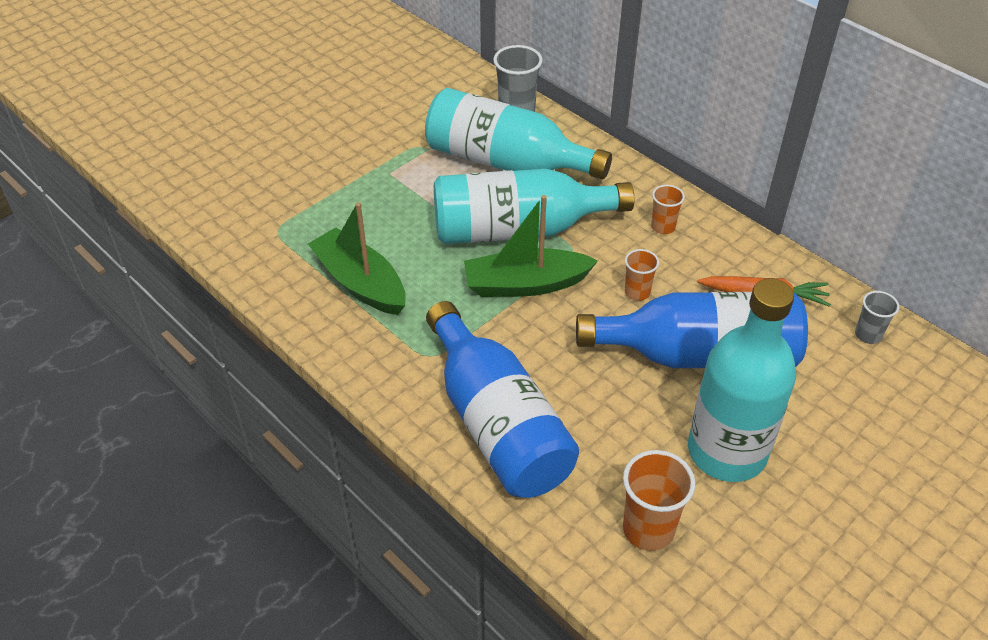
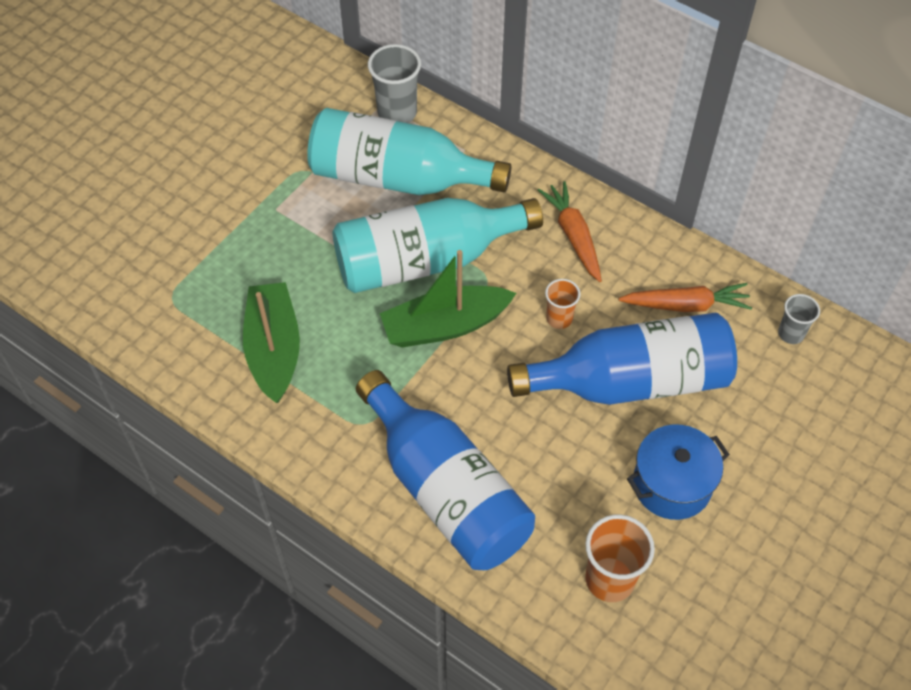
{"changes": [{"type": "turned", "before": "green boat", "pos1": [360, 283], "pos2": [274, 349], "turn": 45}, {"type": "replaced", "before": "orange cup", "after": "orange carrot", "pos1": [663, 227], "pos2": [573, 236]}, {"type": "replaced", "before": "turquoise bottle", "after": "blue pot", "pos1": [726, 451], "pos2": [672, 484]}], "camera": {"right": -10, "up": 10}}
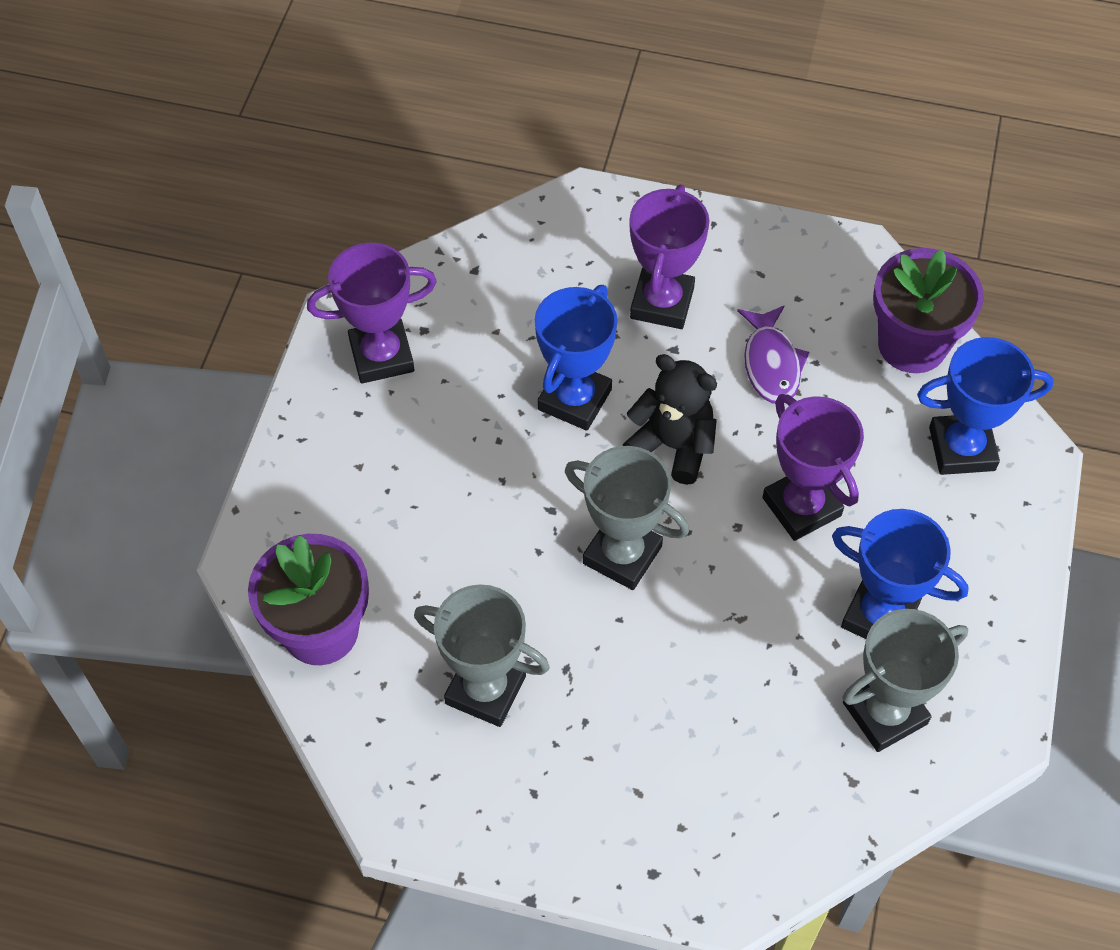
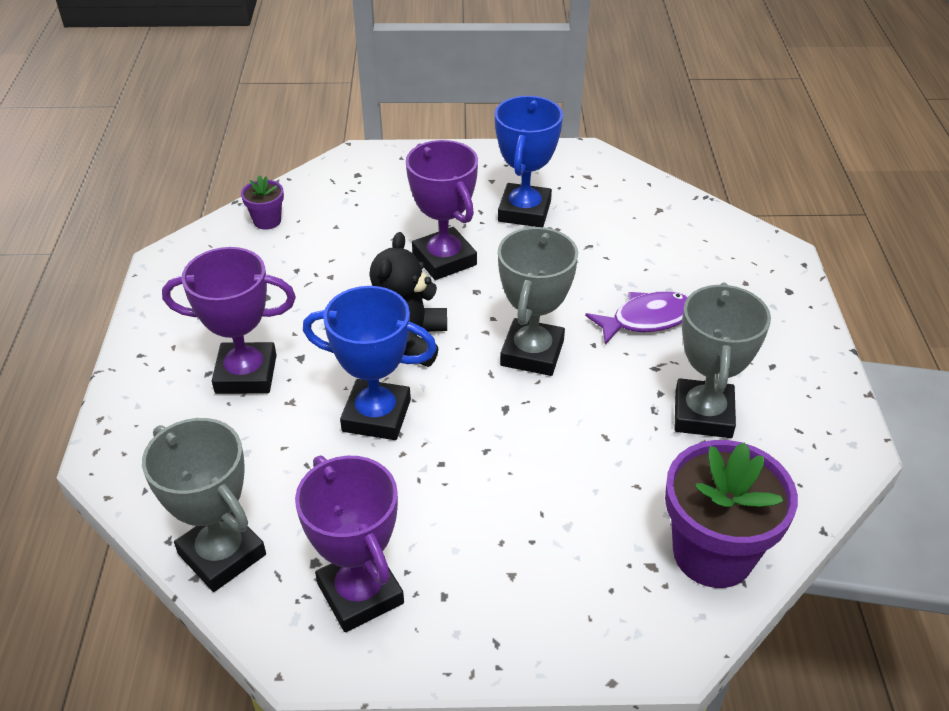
{"changes": [{"type": "moved", "before": "purple fish", "pos1": [771, 364], "pos2": [647, 319]}, {"type": "turned", "before": "purple trophy", "pos1": [801, 507], "pos2": [444, 259], "turn": -75}, {"type": "moved", "before": "grey trophy", "pos1": [885, 713], "pos2": [222, 554]}, {"type": "resized", "before": "purple flower pot", "pos1": [912, 344], "pos2": [267, 221], "scale": 0.47}, {"type": "removed", "before": "blue trophy", "pos1": [962, 449]}], "camera": {"right": -105, "up": -15}}
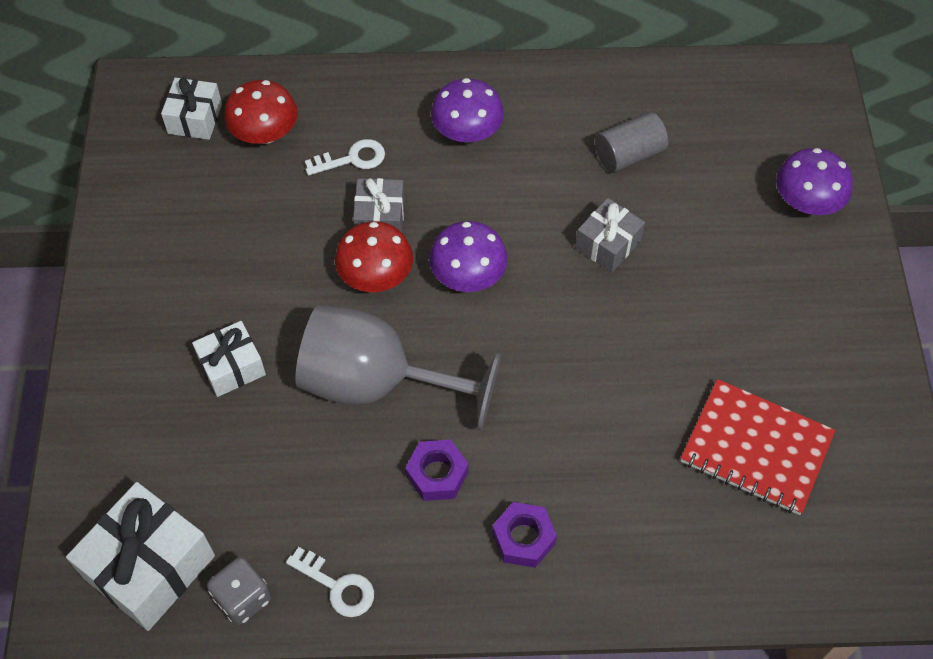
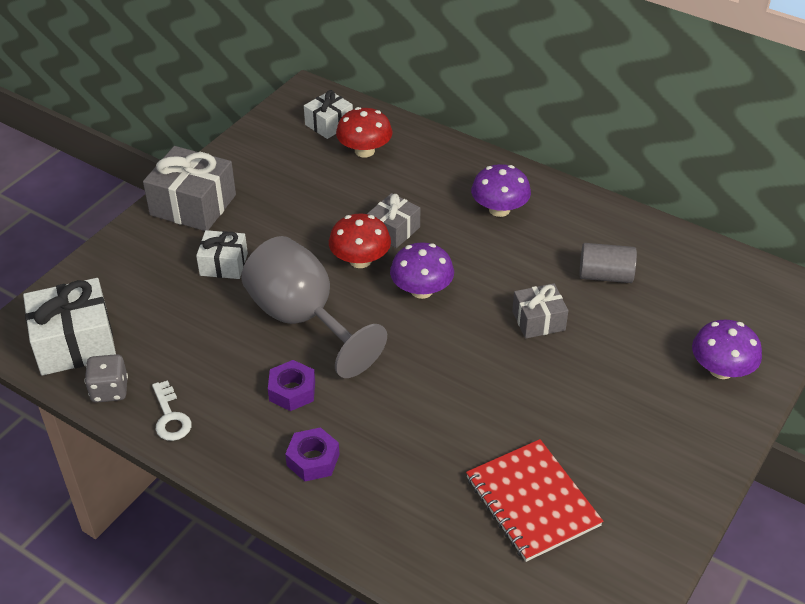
{"changes": [{"type": "removed", "before": "white key", "pos1": [352, 159]}, {"type": "added", "after": "grey gift", "pos2": [193, 205]}], "camera": {"right": 35, "up": -15}}
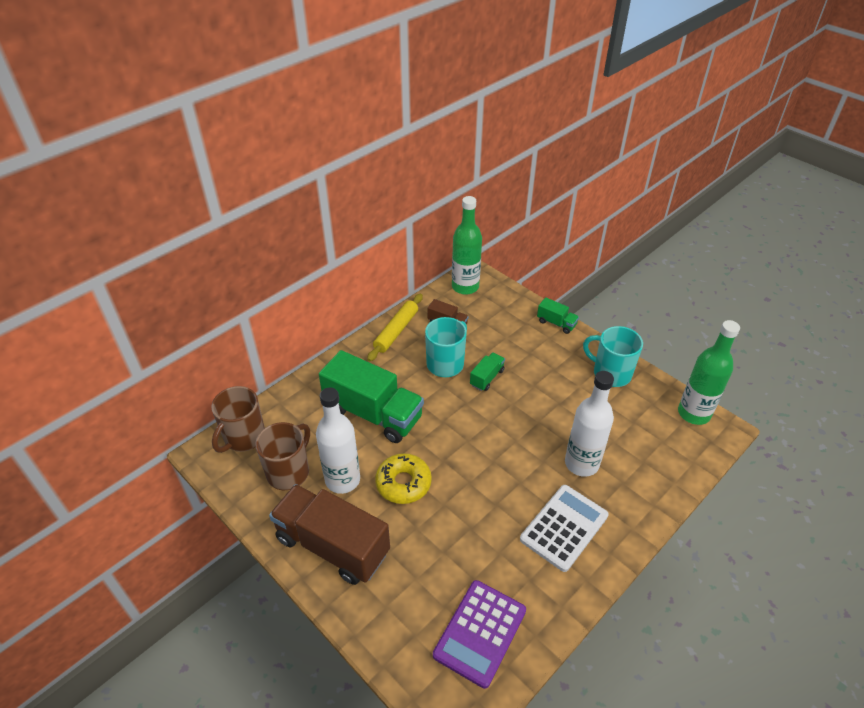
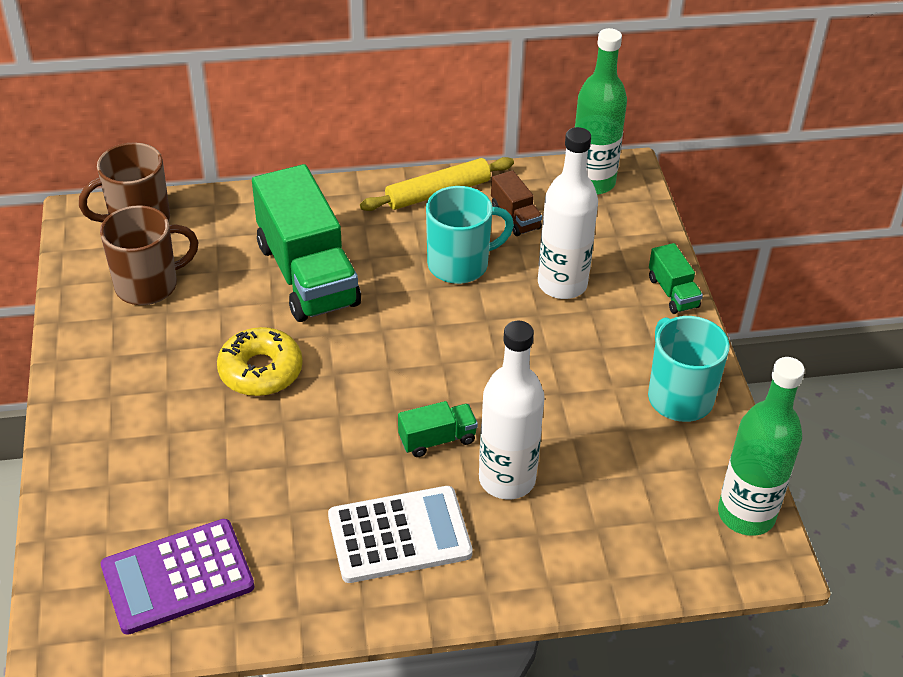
{"changes": [{"type": "removed", "before": "brown truck", "pos1": [332, 546]}, {"type": "moved", "before": "white bottle", "pos1": [342, 480], "pos2": [562, 284]}, {"type": "moved", "before": "green truck", "pos1": [487, 378], "pos2": [437, 439]}], "camera": {"right": 35, "up": 0}}
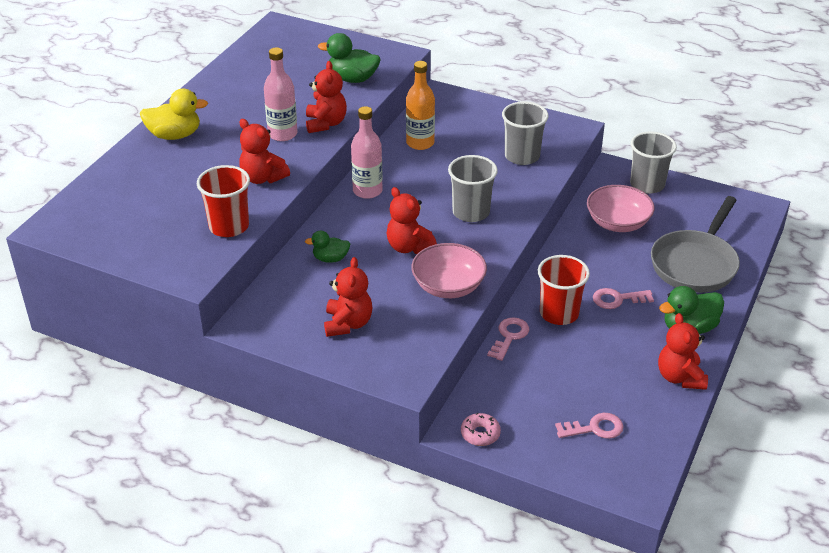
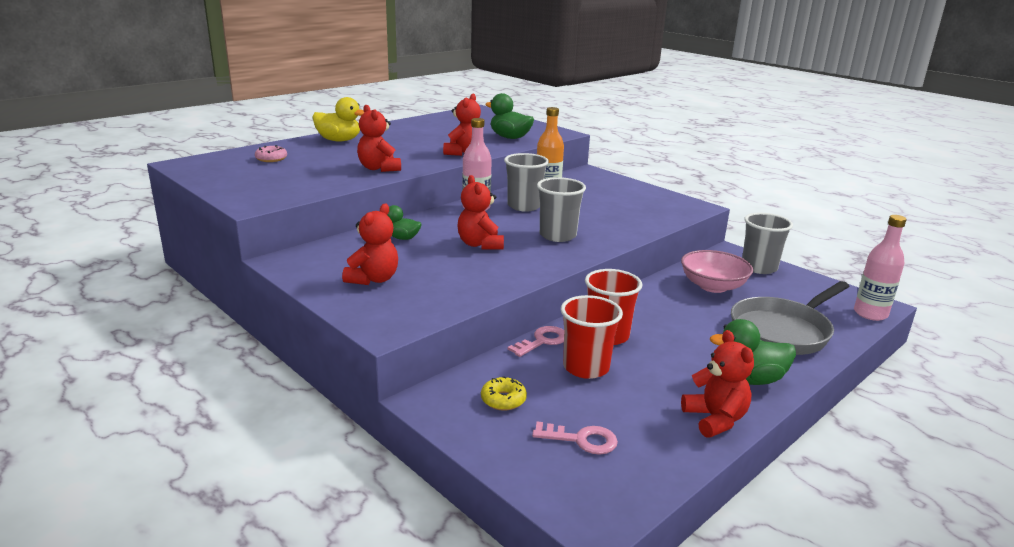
{"changes": [{"type": "moved", "before": "red cup", "pos1": [229, 226], "pos2": [586, 367]}, {"type": "moved", "before": "pink bottle", "pos1": [282, 134], "pos2": [870, 314]}, {"type": "removed", "before": "pink bowl", "pos1": [448, 286]}, {"type": "moved", "before": "pink donut", "pos1": [480, 434], "pos2": [271, 159]}, {"type": "moved", "before": "grey cup", "pos1": [522, 156], "pos2": [524, 206]}, {"type": "removed", "before": "pink key", "pos1": [617, 299]}, {"type": "turned", "before": "red teddy bear", "pos1": [680, 377], "pos2": [715, 419], "turn": 150}, {"type": "added", "after": "yellow donut", "pos2": [503, 400]}], "camera": {"right": 20, "up": -15}}
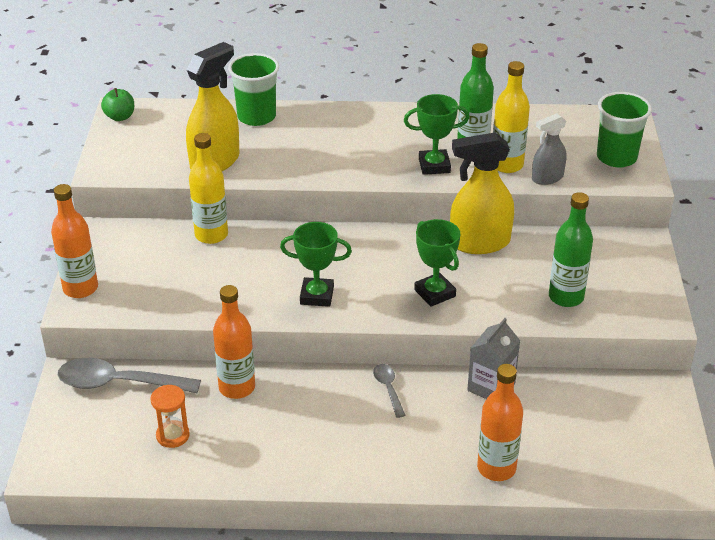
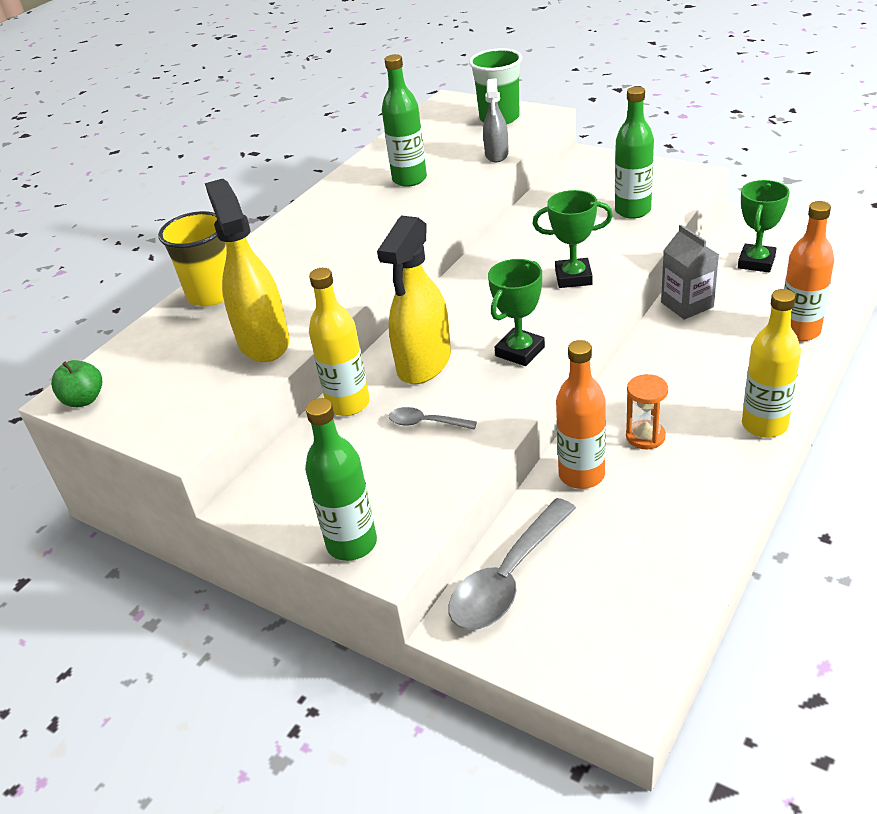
{"changes": [{"type": "recoloured", "before": "orange bottle", "after": "green bottle", "pos1": [80, 288], "pos2": [352, 543]}, {"type": "moved", "before": "orange hourglass", "pos1": [173, 435], "pos2": [645, 436]}, {"type": "recoloured", "before": "green cup", "after": "yellow cup", "pos1": [256, 117], "pos2": [211, 294]}, {"type": "moved", "before": "grey spoon", "pos1": [388, 388], "pos2": [426, 423]}, {"type": "moved", "before": "green trophy", "pos1": [434, 166], "pos2": [756, 262]}, {"type": "moved", "before": "yellow spray bottle", "pos1": [479, 243], "pos2": [424, 364]}, {"type": "moved", "before": "yellow bottle", "pos1": [507, 165], "pos2": [764, 425]}], "camera": {"right": -55, "up": 0}}
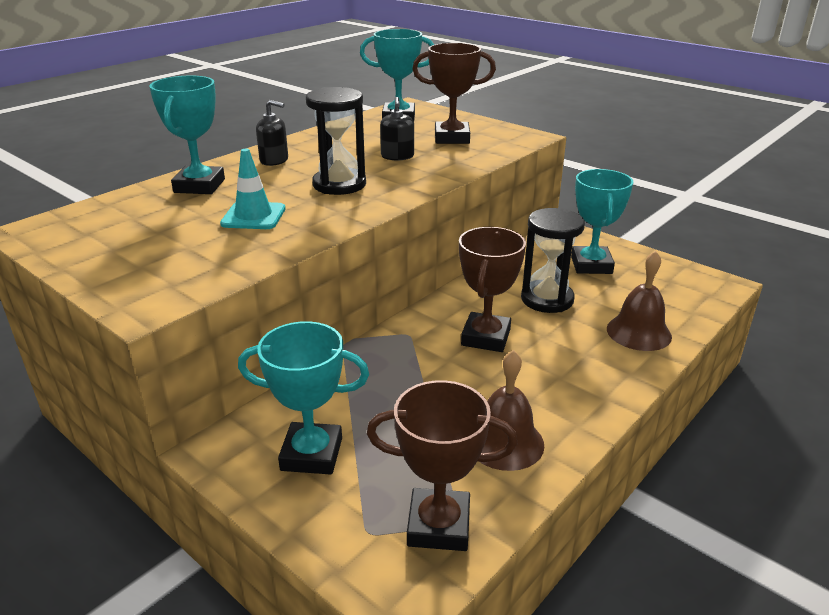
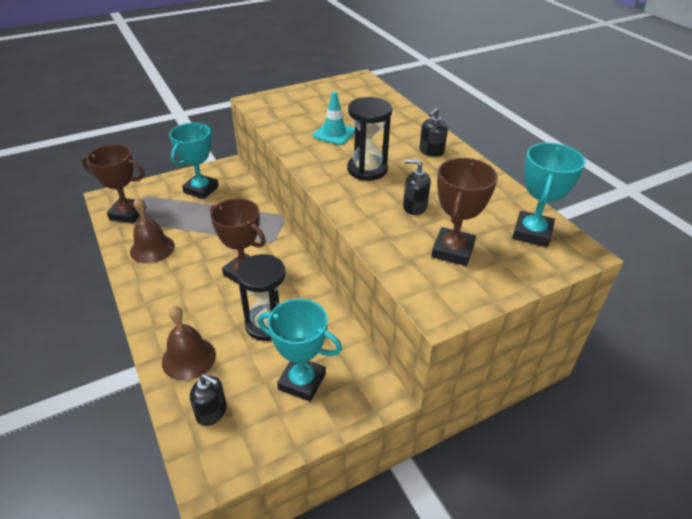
{"changes": [{"type": "removed", "before": "turquoise trophy", "pos1": [199, 186]}, {"type": "turned", "before": "brown trophy", "pos1": [439, 525], "pos2": [127, 214], "turn": 75}, {"type": "added", "after": "black soap dispenser", "pos2": [211, 412]}], "camera": {"right": 110, "up": 10}}
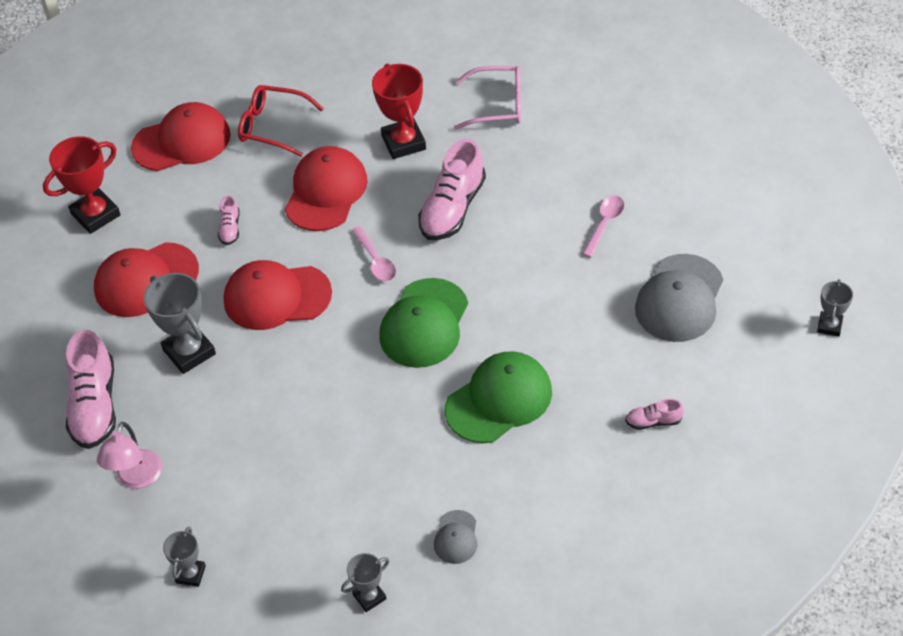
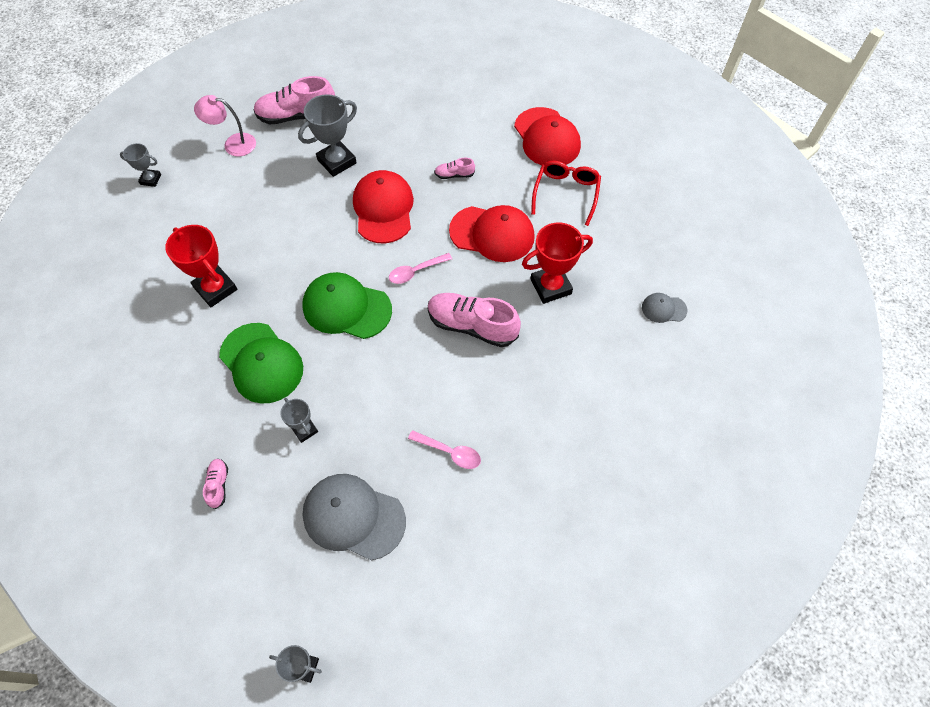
{"changes": [{"type": "moved", "before": "red trophy", "pos1": [95, 214], "pos2": [215, 288]}, {"type": "removed", "before": "red cap", "pos1": [146, 280]}, {"type": "moved", "before": "grey trophy", "pos1": [369, 597], "pos2": [304, 430]}, {"type": "moved", "before": "grey cap", "pos1": [456, 537], "pos2": [663, 309]}, {"type": "removed", "before": "pink glasses", "pos1": [497, 105]}], "camera": {"right": 85, "up": 10}}
